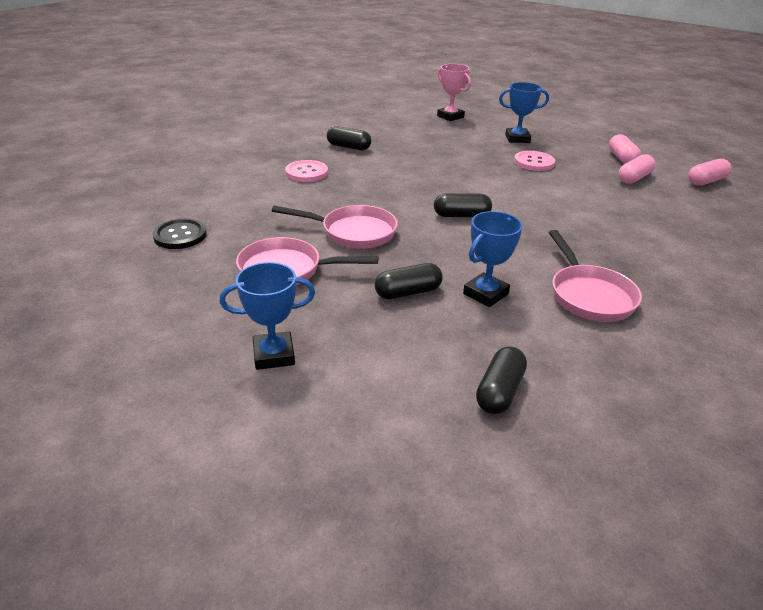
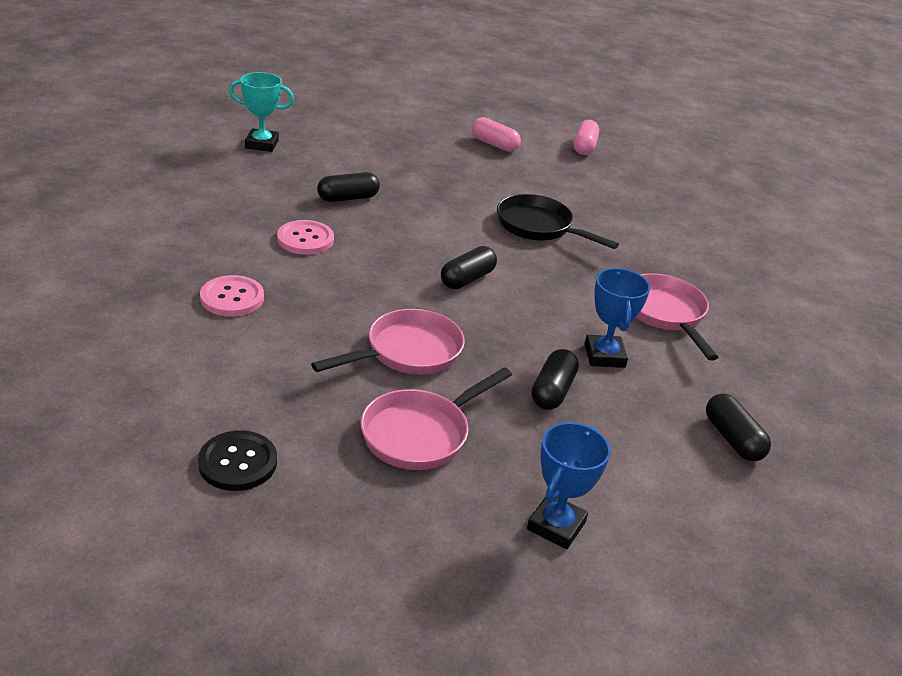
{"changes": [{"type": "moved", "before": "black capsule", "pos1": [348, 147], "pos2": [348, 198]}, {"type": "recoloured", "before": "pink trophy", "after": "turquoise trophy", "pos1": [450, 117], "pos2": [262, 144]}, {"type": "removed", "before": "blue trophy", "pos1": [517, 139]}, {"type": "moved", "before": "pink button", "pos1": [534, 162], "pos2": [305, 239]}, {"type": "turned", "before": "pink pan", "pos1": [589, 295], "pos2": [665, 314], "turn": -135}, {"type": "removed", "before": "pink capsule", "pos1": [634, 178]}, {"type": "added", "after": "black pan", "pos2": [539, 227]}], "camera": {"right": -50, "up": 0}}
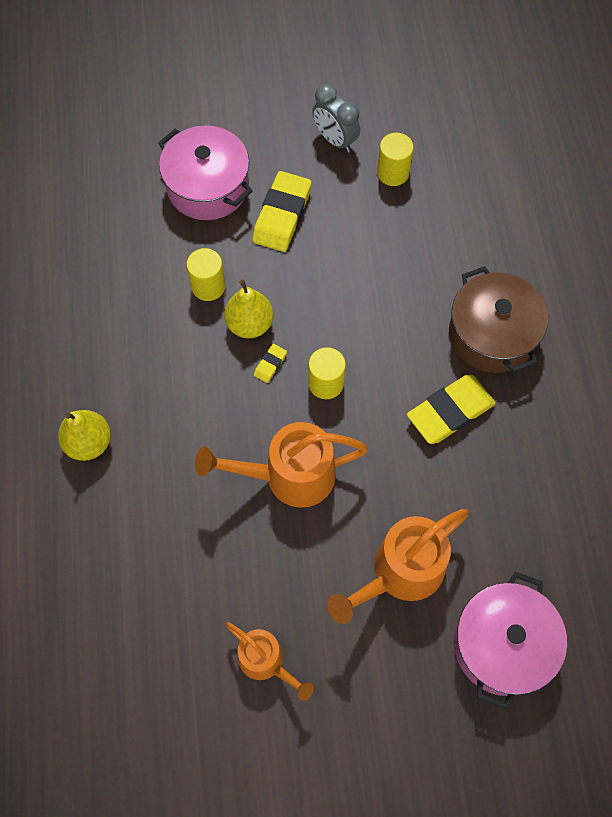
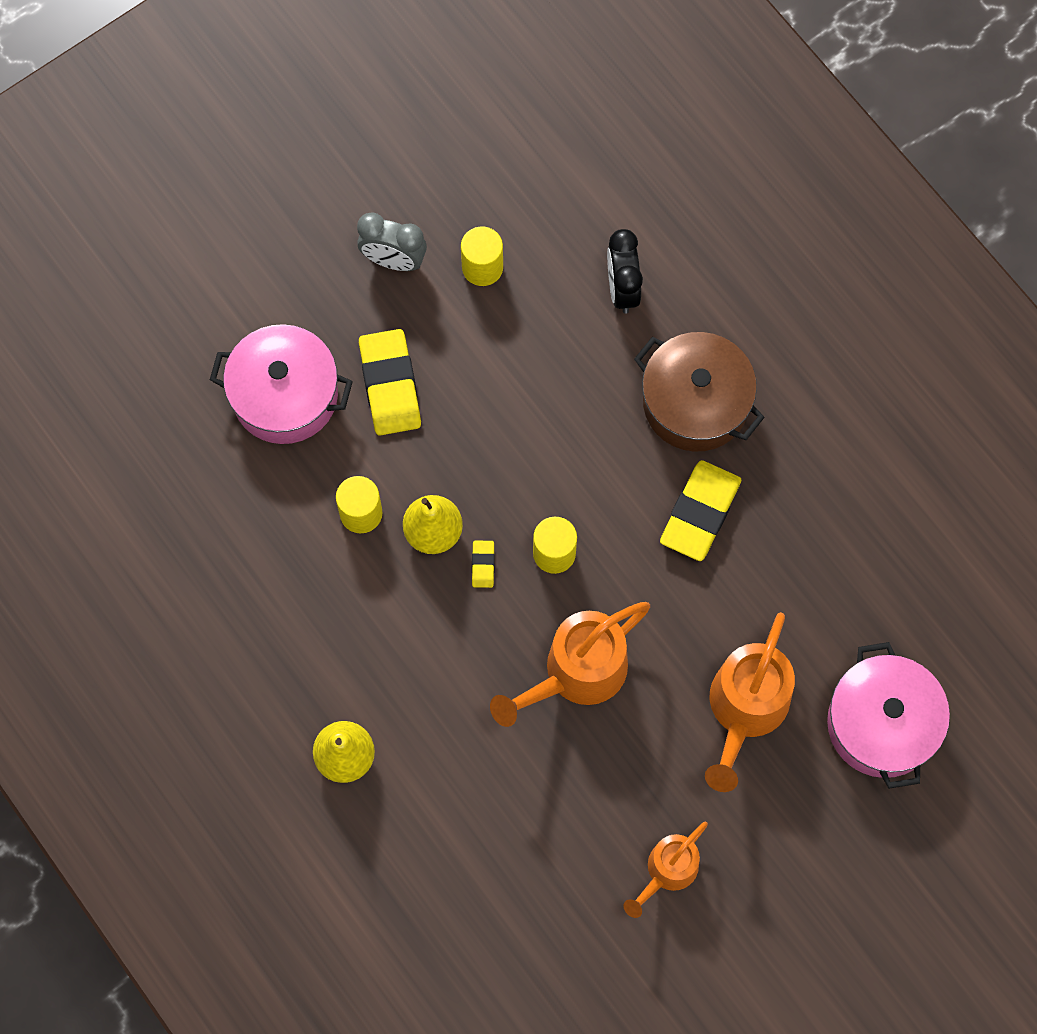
{"changes": [{"type": "turned", "before": "orange watering can", "pos1": [266, 662], "pos2": [667, 872], "turn": 120}, {"type": "added", "after": "black clock", "pos2": [622, 289]}], "camera": {"right": -30, "up": 5}}
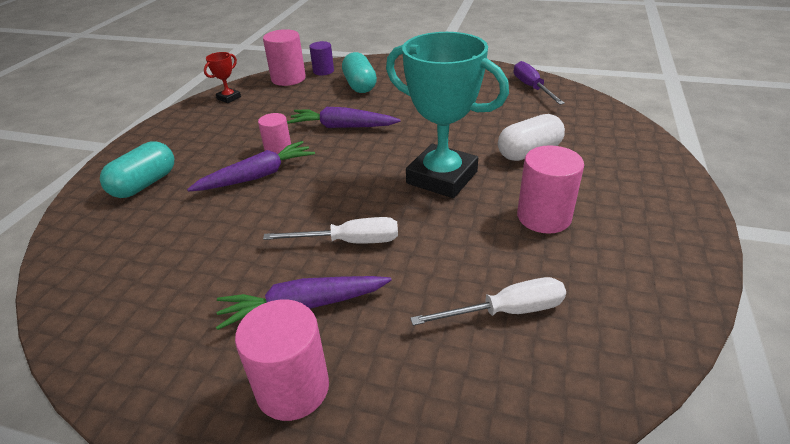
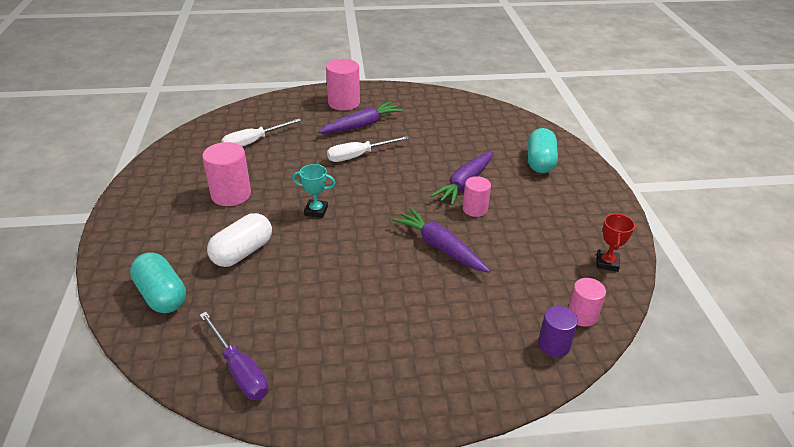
{"changes": [{"type": "resized", "before": "pink cylinder", "pos1": [288, 79], "pos2": [582, 315], "scale": 0.63}, {"type": "turned", "before": "purple carrot", "pos1": [342, 127], "pos2": [440, 247], "turn": -120}, {"type": "moved", "before": "turquoise capsule", "pos1": [360, 85], "pos2": [162, 295]}, {"type": "resized", "before": "turquoise trophy", "pos1": [442, 177], "pos2": [316, 211], "scale": 0.42}], "camera": {"right": 155, "up": 0}}
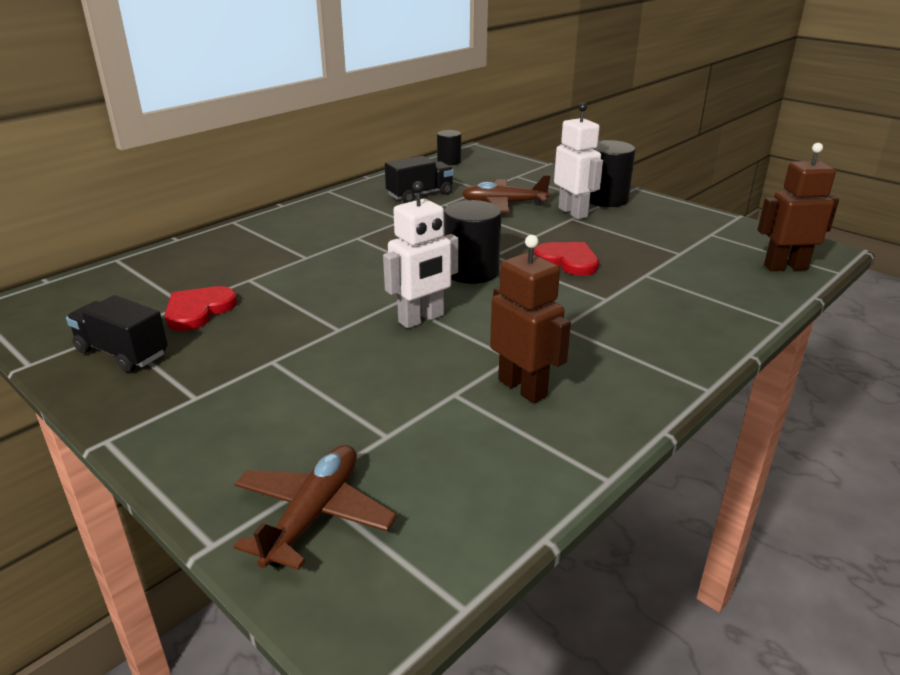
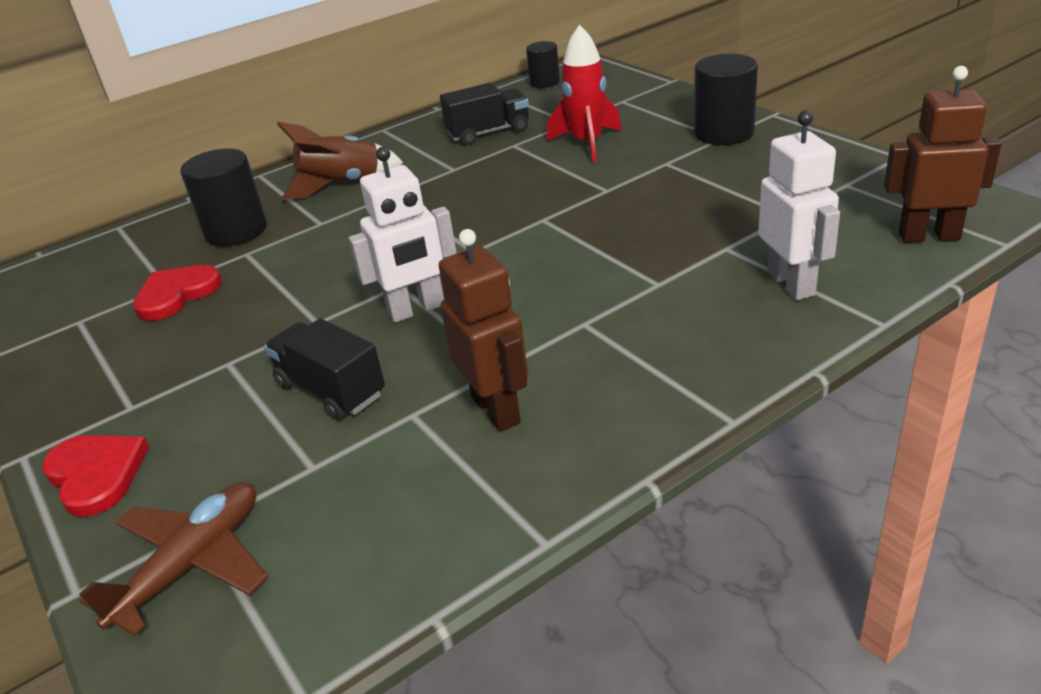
{"changes": [{"type": "moved", "before": "black truck", "pos1": [122, 353], "pos2": [331, 390]}, {"type": "moved", "before": "black cylinder", "pos1": [471, 272], "pos2": [236, 231]}, {"type": "replaced", "before": "brown plane", "after": "red rocket", "pos1": [504, 204], "pos2": [587, 143]}, {"type": "moved", "before": "red heart", "pos1": [568, 261], "pos2": [96, 474]}, {"type": "moved", "before": "white robot", "pos1": [573, 212], "pos2": [791, 284]}, {"type": "added", "after": "brown rocket", "pos2": [341, 185]}], "camera": {"right": 15, "up": 5}}
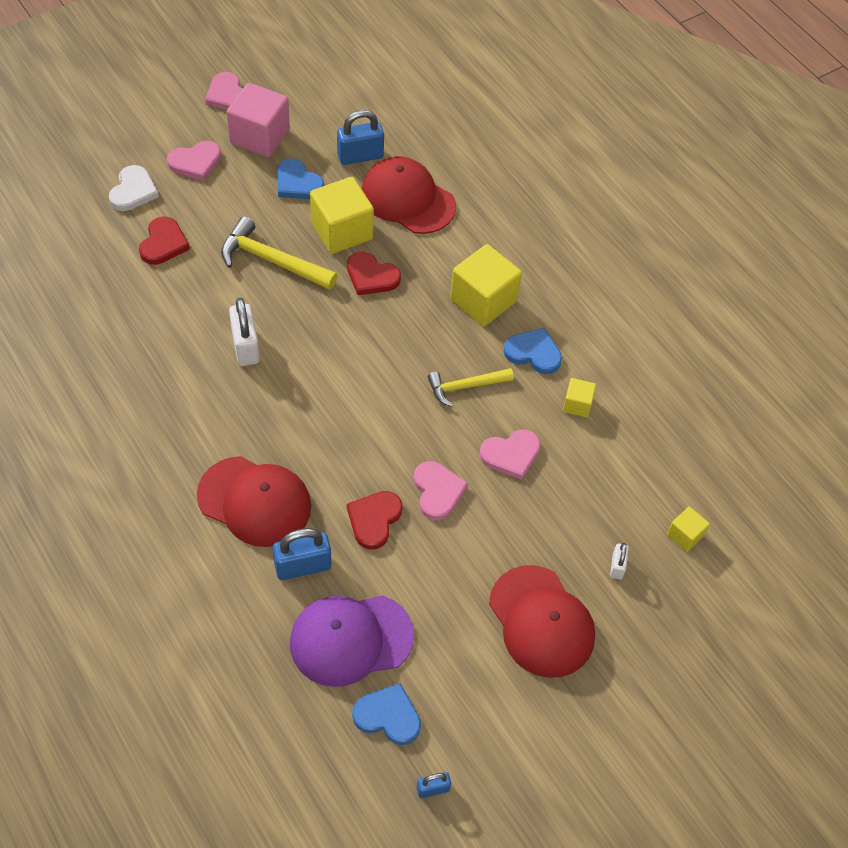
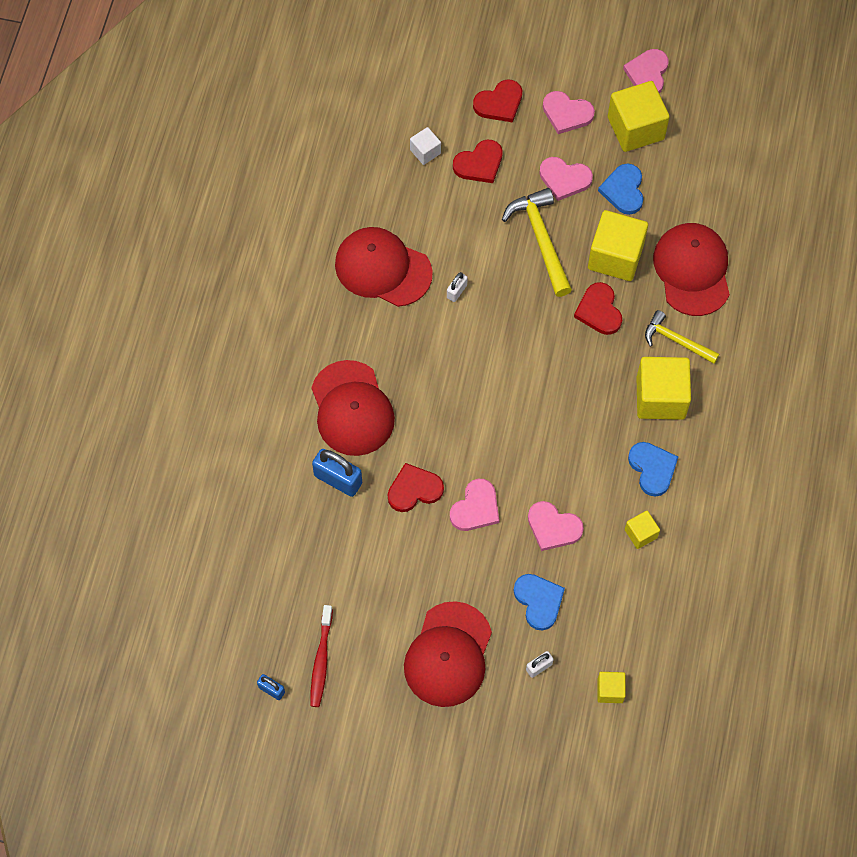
{"changes": [{"type": "recoloured", "before": "white heart", "after": "red heart", "pos1": [133, 191], "pos2": [499, 103]}, {"type": "recoloured", "before": "pink cube", "after": "yellow cube", "pos1": [260, 136], "pos2": [635, 128]}, {"type": "resized", "before": "white padlock", "pos1": [245, 346], "pos2": [456, 291], "scale": 0.54}, {"type": "removed", "before": "purple cap", "pos1": [350, 639]}, {"type": "removed", "before": "blue padlock", "pos1": [360, 156]}, {"type": "moved", "before": "blue heart", "pos1": [388, 716], "pos2": [539, 601]}, {"type": "moved", "before": "yellow hammer", "pos1": [465, 387], "pos2": [676, 341]}, {"type": "added", "after": "red toothbrush", "pos2": [321, 660]}, {"type": "added", "after": "red cap", "pos2": [382, 268]}, {"type": "added", "after": "white cube", "pos2": [425, 151]}, {"type": "added", "after": "pink heart", "pos2": [564, 179]}], "camera": {"right": 50, "up": 10}}
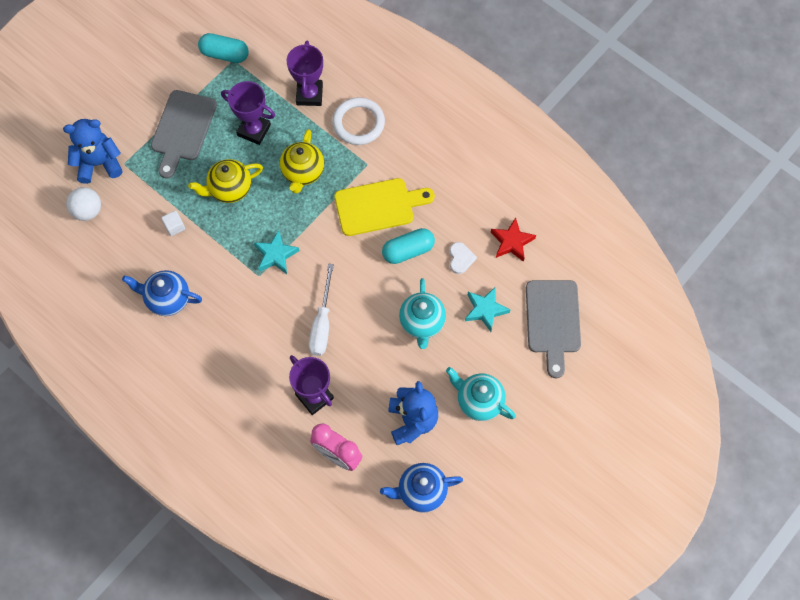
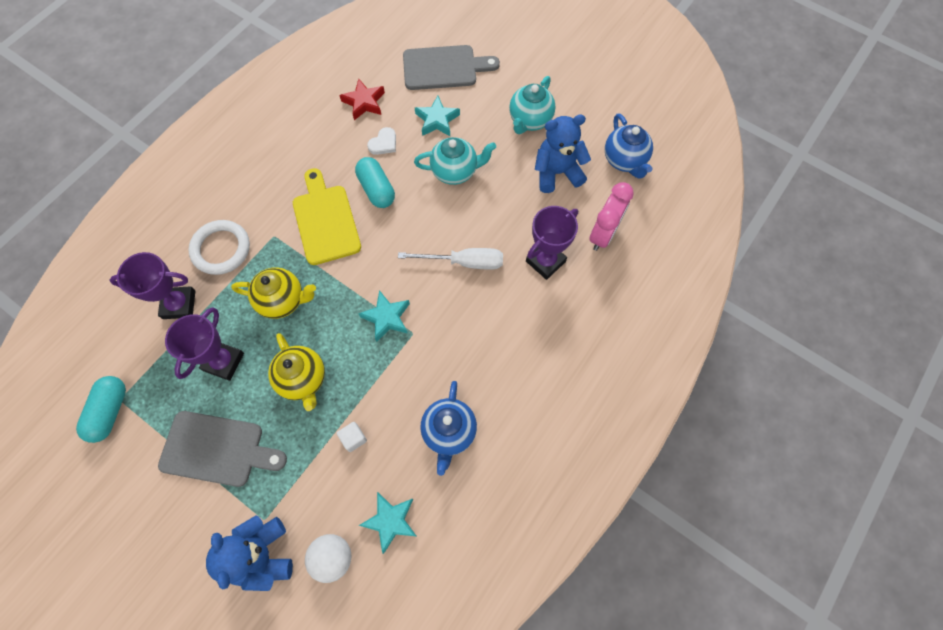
{"changes": [{"type": "turned", "before": "white heart", "pos1": [460, 258], "pos2": [383, 143], "turn": 135}, {"type": "added", "after": "turquoise star", "pos2": [390, 521]}], "camera": {"right": -95, "up": 0}}
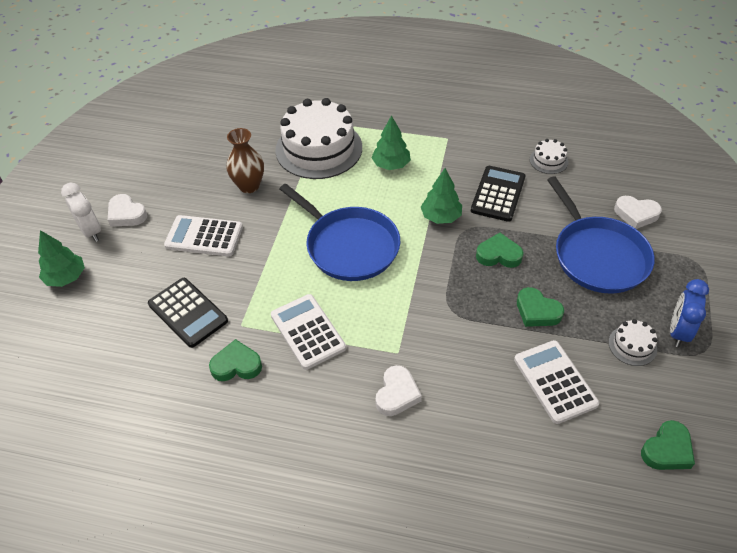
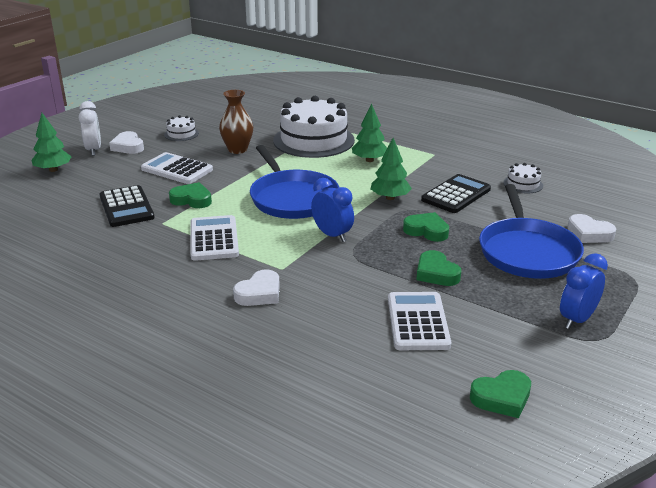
{"changes": [{"type": "moved", "before": "green heart", "pos1": [236, 365], "pos2": [192, 200]}, {"type": "moved", "before": "white cake", "pos1": [632, 345], "pos2": [181, 134]}, {"type": "added", "after": "blue clock", "pos2": [332, 235]}], "camera": {"right": 20, "up": -20}}
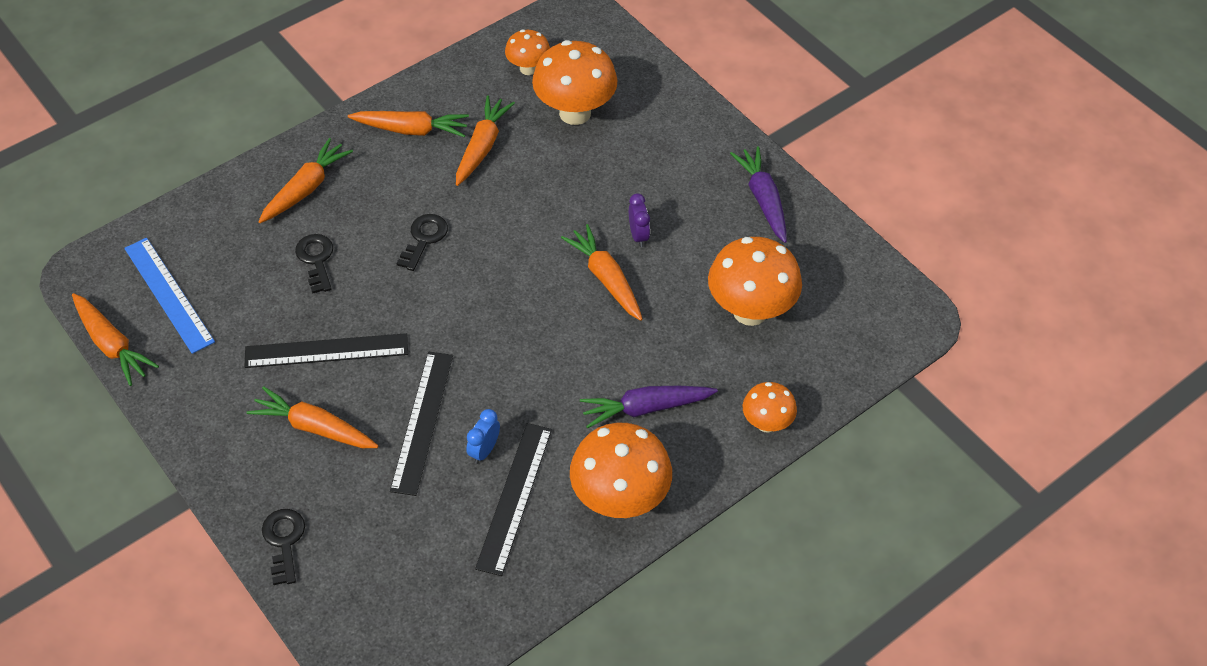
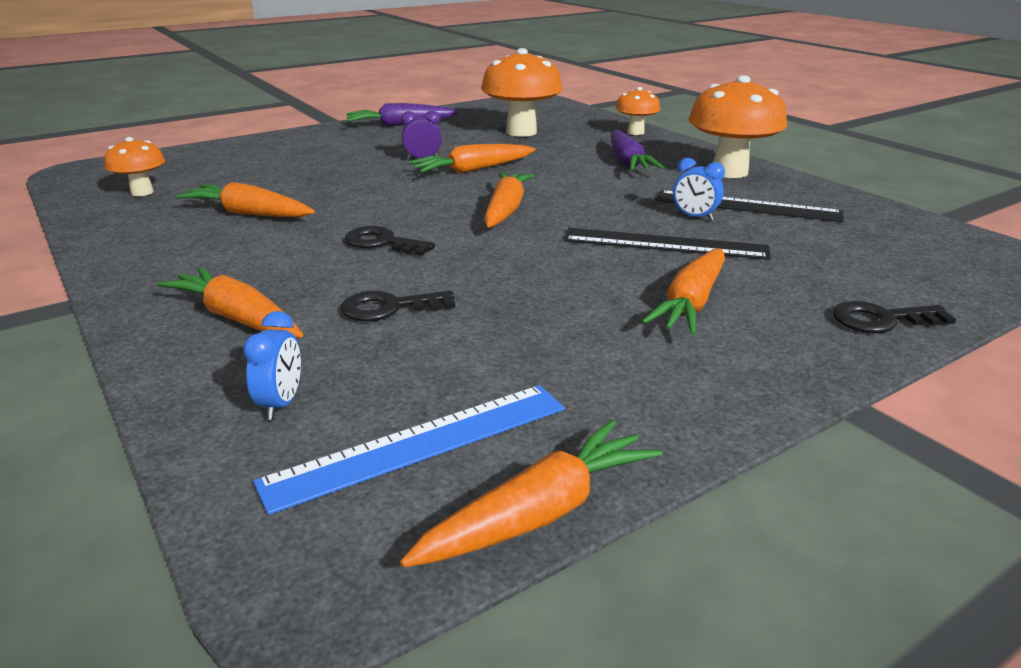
{"changes": [{"type": "removed", "before": "black ruler", "pos1": [326, 351]}, {"type": "moved", "before": "orange carrot", "pos1": [411, 130], "pos2": [505, 210]}, {"type": "removed", "before": "orange mushroom", "pos1": [575, 113]}, {"type": "added", "after": "blue clock", "pos2": [281, 404]}], "camera": {"right": -85, "up": -25}}
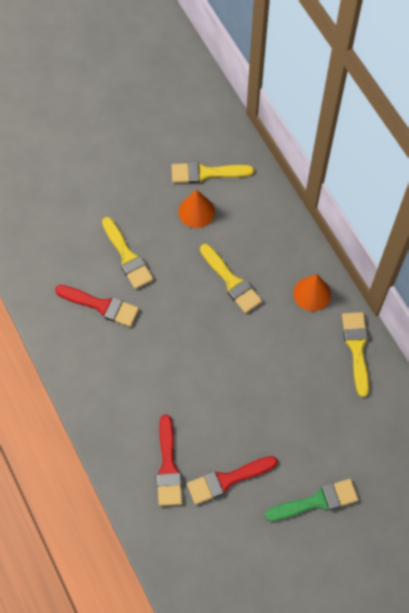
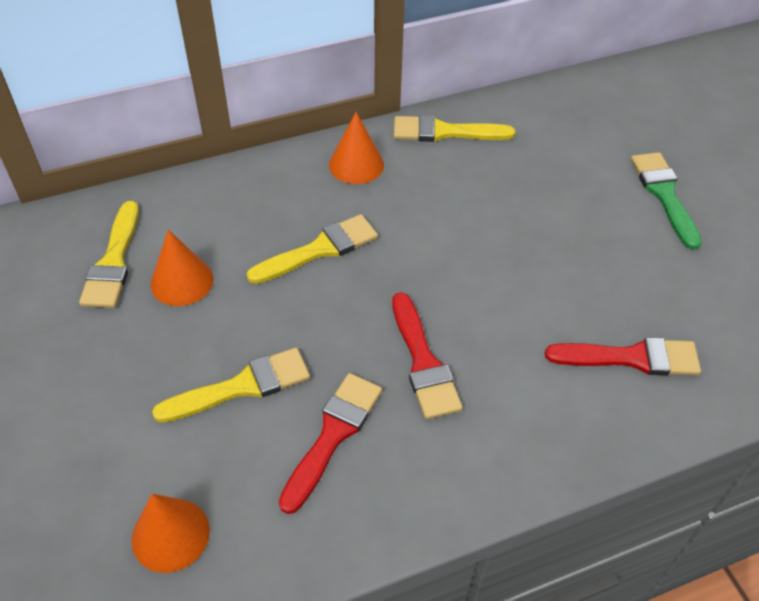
{"changes": [{"type": "moved", "before": "red brush", "pos1": [227, 479], "pos2": [423, 362]}, {"type": "added", "after": "orange cone", "pos2": [170, 534]}], "camera": {"right": -85, "up": -15}}
